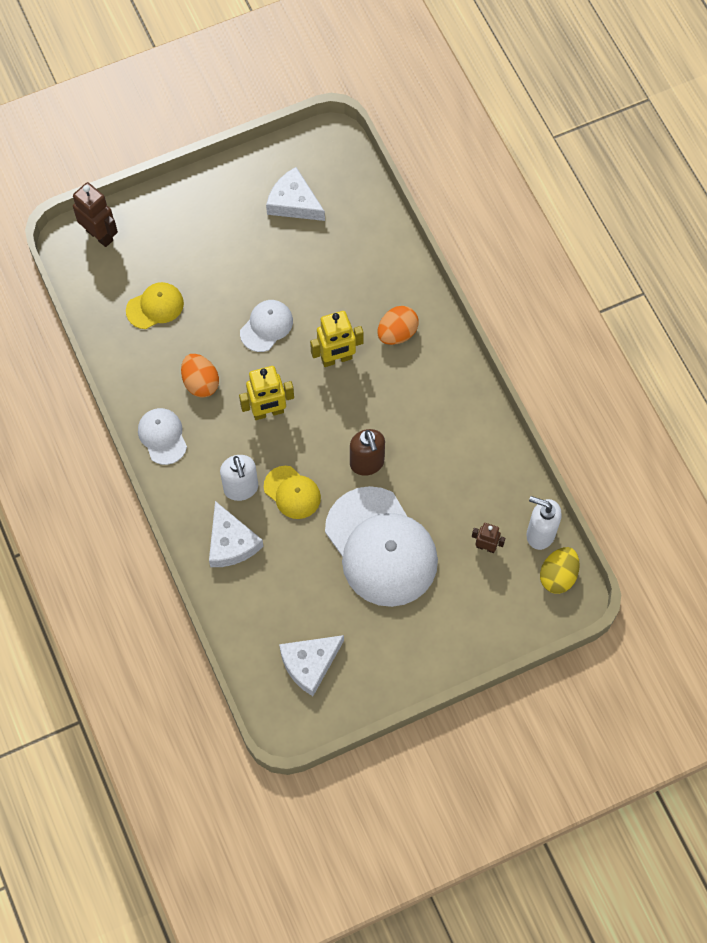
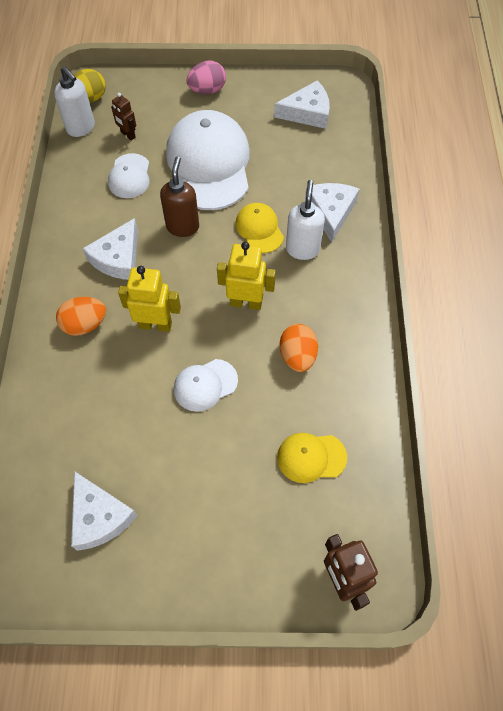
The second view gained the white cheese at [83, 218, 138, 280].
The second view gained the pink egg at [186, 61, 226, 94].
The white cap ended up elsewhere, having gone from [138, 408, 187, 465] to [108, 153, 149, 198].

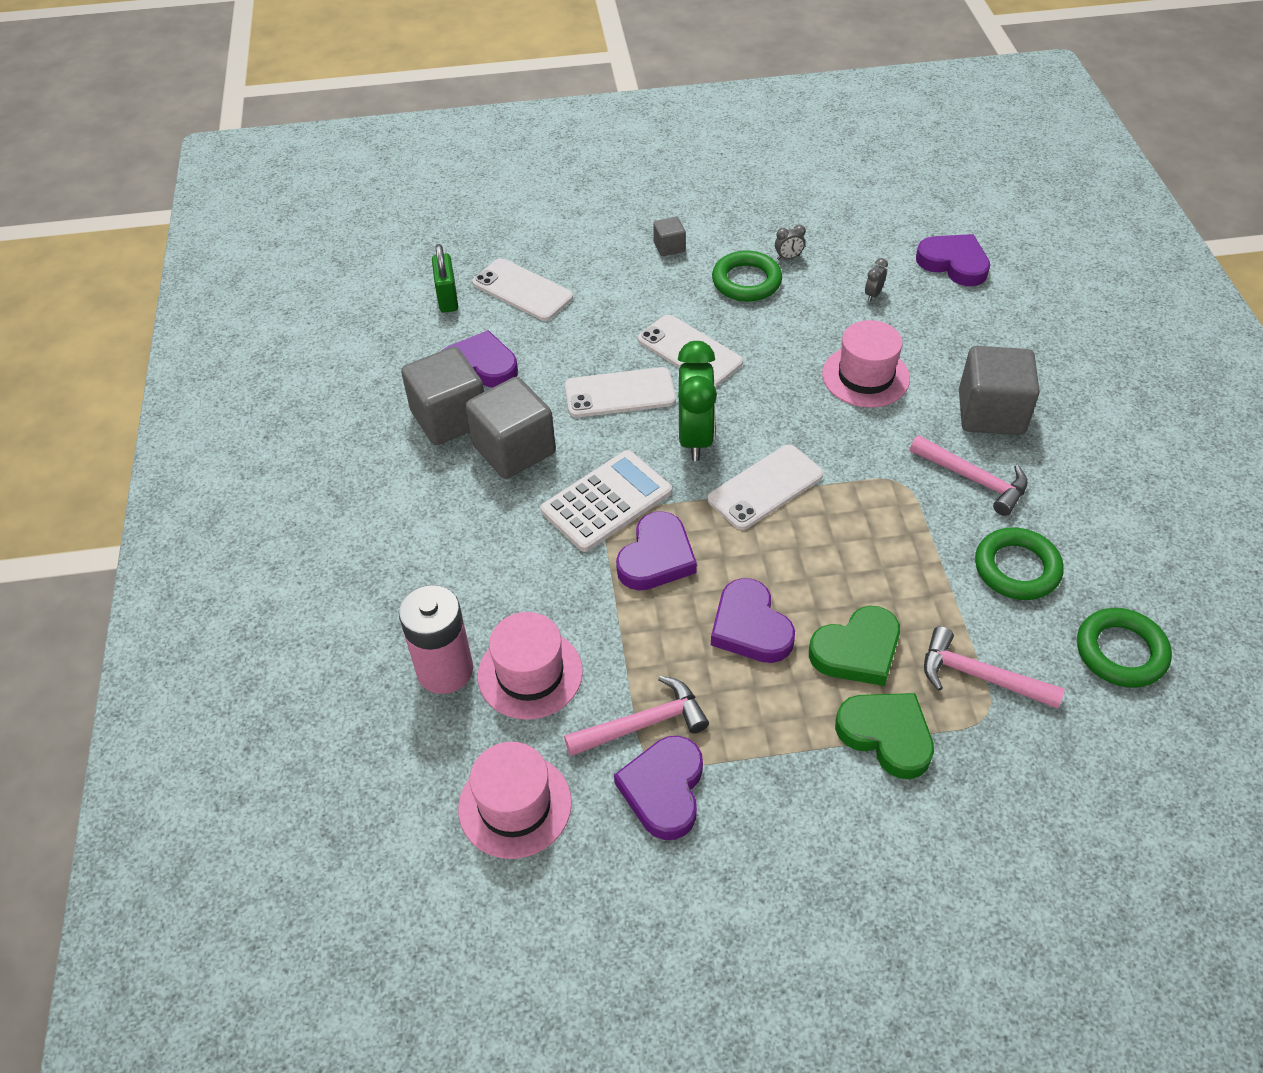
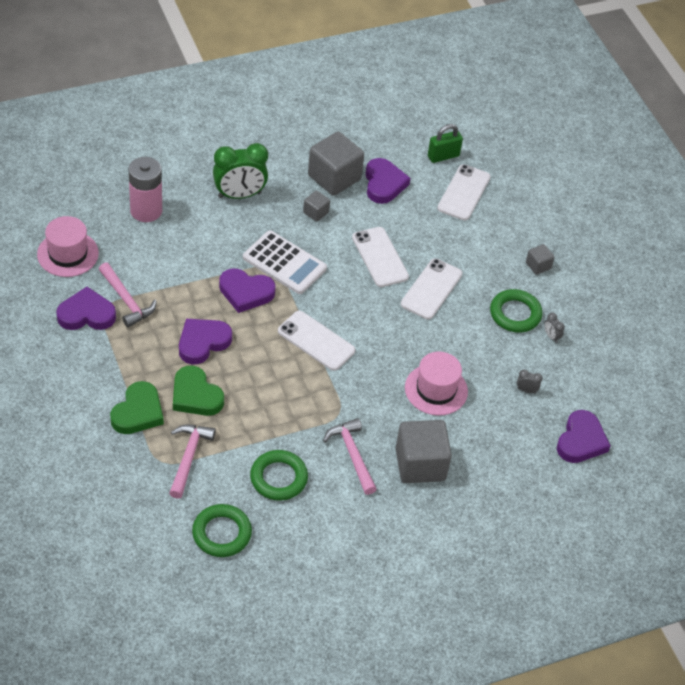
The second view lost the pink hat at [478, 612, 583, 720].
The green clock ended up elsewhere, having gone from [678, 341, 717, 461] to [213, 143, 268, 199].
The pink hammer at [910, 435, 1028, 516] ended up facing another way, 135 degrees clockwise from before.
The size of the grey cube at [465, 377, 556, 479] changed by a factor of 0.48.

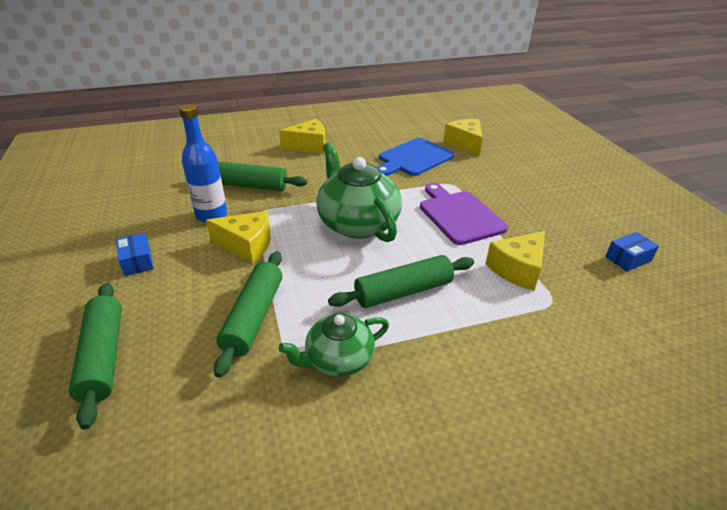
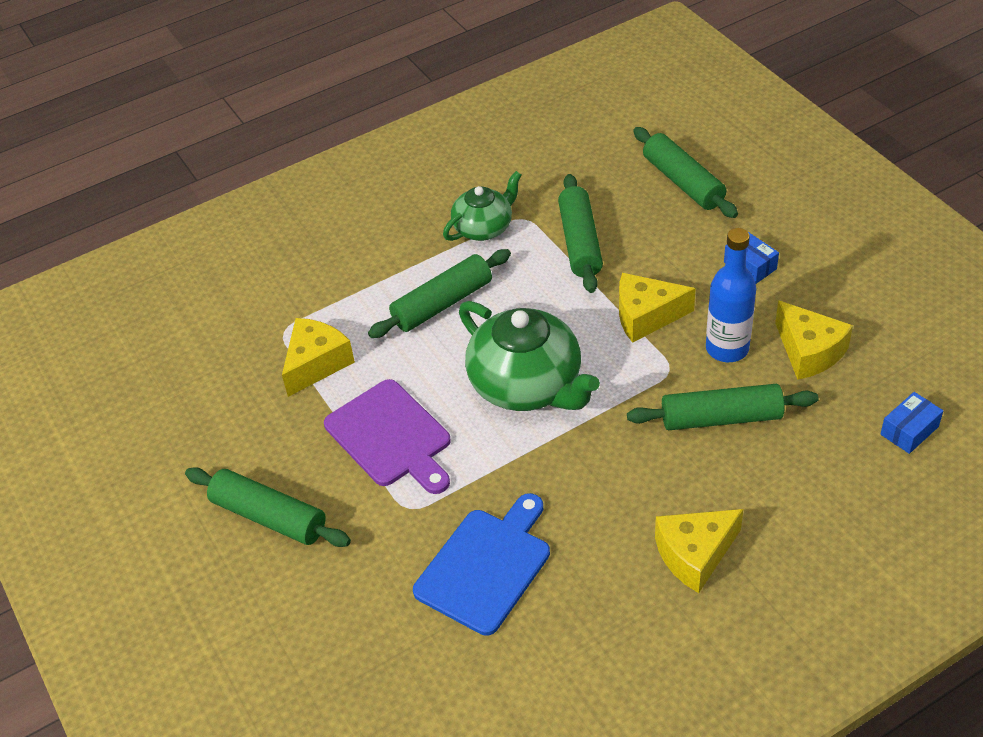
The second view gained the green rolling pin at [185, 467, 351, 547].
The yellow cheese ended up elsewhere, having gone from [443, 119, 483, 156] to [775, 300, 853, 380].
The blue box ended up elsewhere, having gone from [605, 232, 659, 272] to [880, 392, 943, 454].

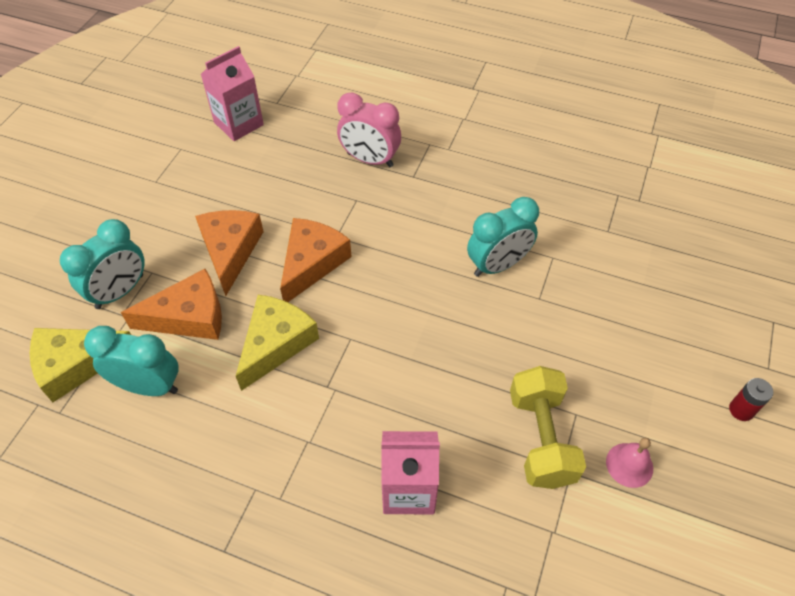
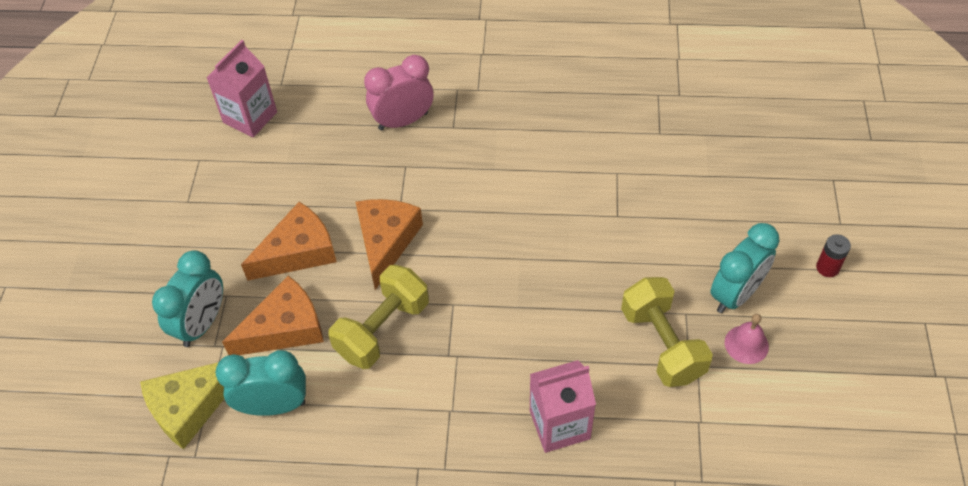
The turquoise clock ended up elsewhere, having gone from [467, 197, 539, 277] to [710, 223, 780, 313].
Where the yellow cheese stood at [236, 295, 319, 391], the yellow dumbbell came to stand at [329, 265, 429, 369].
The orange cheese at [195, 210, 264, 296] ended up facing another way, 75 degrees clockwise from before.
The pink clock at [337, 92, 401, 167] ended up facing another way, 150 degrees clockwise from before.

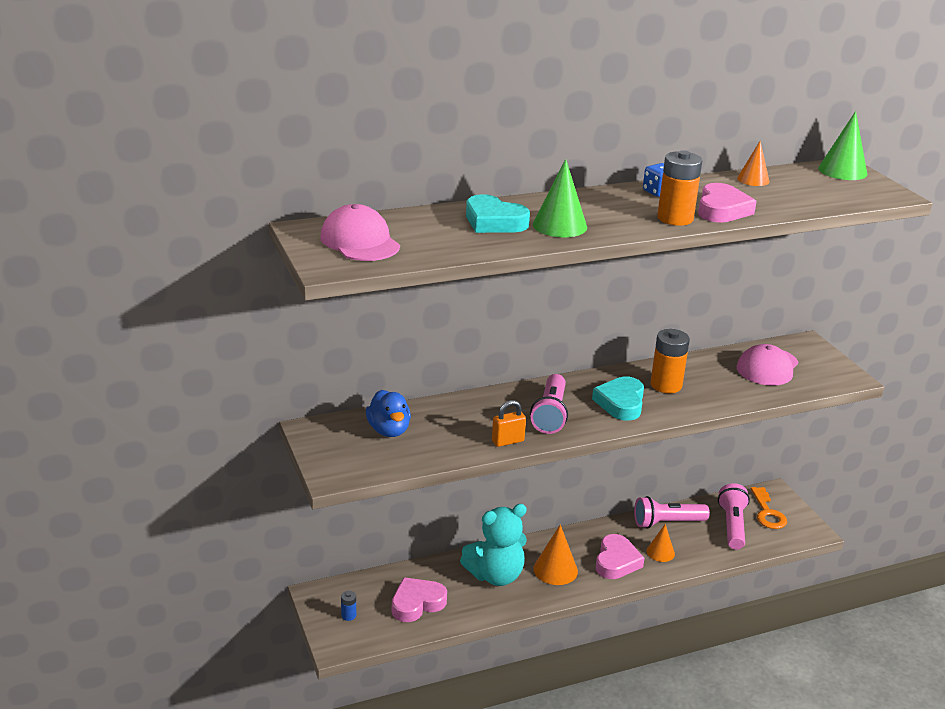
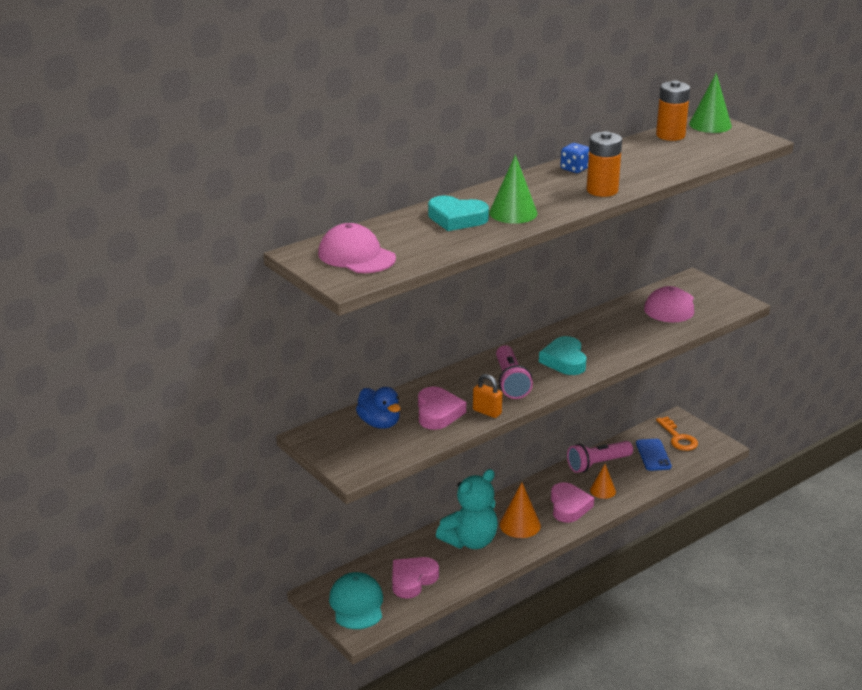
The second view lost the orange cone at [737, 141, 770, 186].
The orange battery ended up elsewhere, having gone from [651, 329, 690, 393] to [656, 80, 690, 141].
The pink heart ended up elsewhere, having gone from [698, 183, 757, 223] to [418, 387, 466, 430].
Where the blue battery stood at [341, 591, 356, 621], the turquoise cap came to stand at [329, 572, 383, 629].
Where the pink flashlight stood at [718, 483, 750, 550], the blue phone came to stand at [636, 439, 672, 471].
The orange padlock at [492, 400, 526, 447] ended up facing another way, 75 degrees clockwise from before.

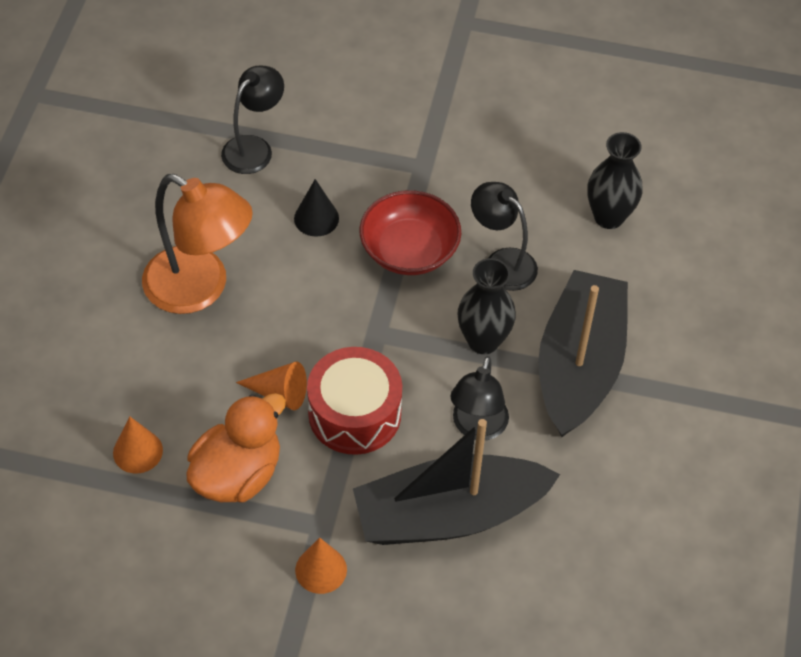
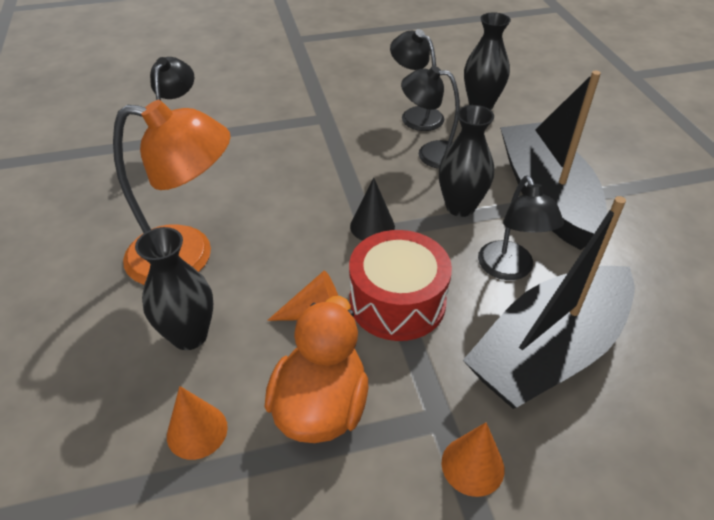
The second view lost the red bowl at [359, 190, 461, 275].
The second view gained the black vase at [135, 227, 213, 350].
The second view gained the black lamp at [390, 29, 444, 131].
The black cone ended up elsewhere, having gone from [294, 179, 339, 237] to [350, 178, 395, 241].

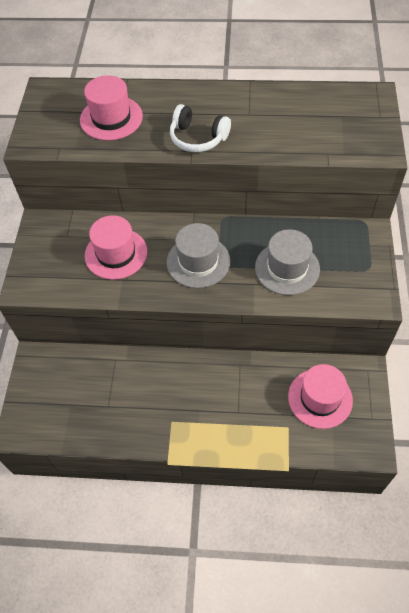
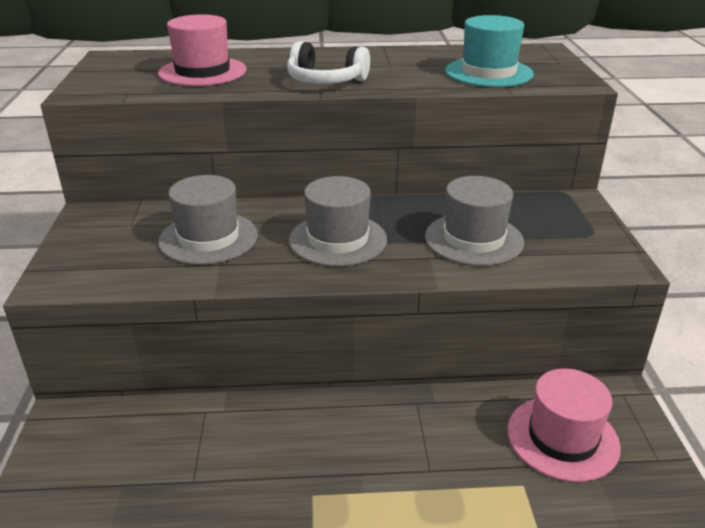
The second view gained the turquoise hat at [445, 15, 534, 87].
What was the pink hat at [85, 215, 147, 280] turned into the grey hat at [158, 175, 258, 265].

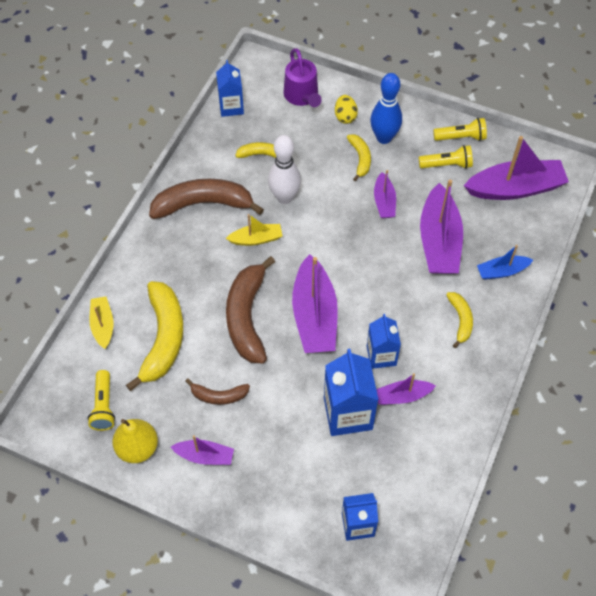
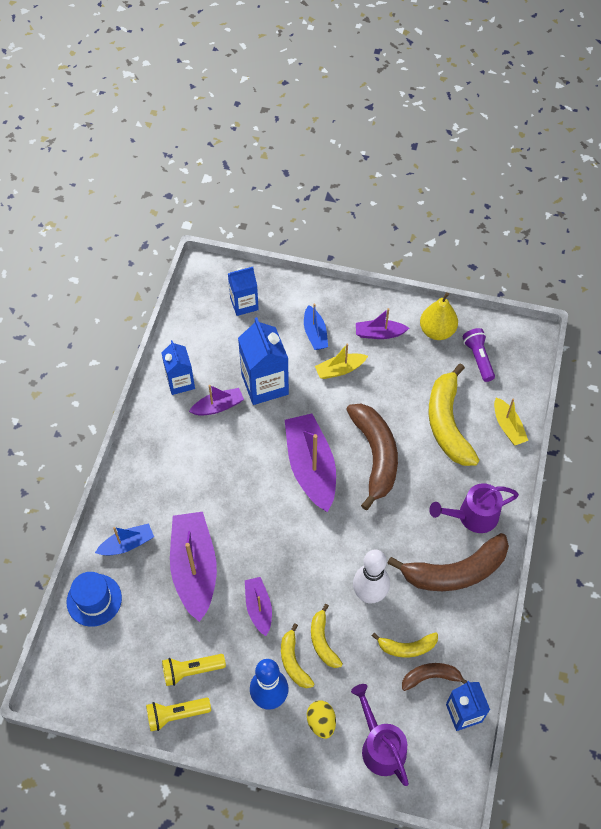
The second view lost the purple boat at [464, 136, 569, 200].
The second view gained the blue hat at [66, 572, 122, 627].
The second view gained the blue boat at [304, 303, 328, 350].
The second view gained the purple watering can at [429, 483, 519, 533].
The brown banana ended up elsewhere, having gone from [186, 378, 250, 405] to [402, 663, 467, 691].
The yellow boat ended up elsewhere, having gone from [226, 214, 283, 246] to [315, 343, 368, 379].
The blue carton ended up elsewhere, having gone from [367, 314, 401, 369] to [161, 340, 195, 395].
The yellow banana ended up elsewhere, having gone from [446, 292, 473, 348] to [311, 604, 343, 668].
What was the yellow flashlight at [88, 370, 115, 431] turned into the purple flashlight at [463, 328, 495, 382].

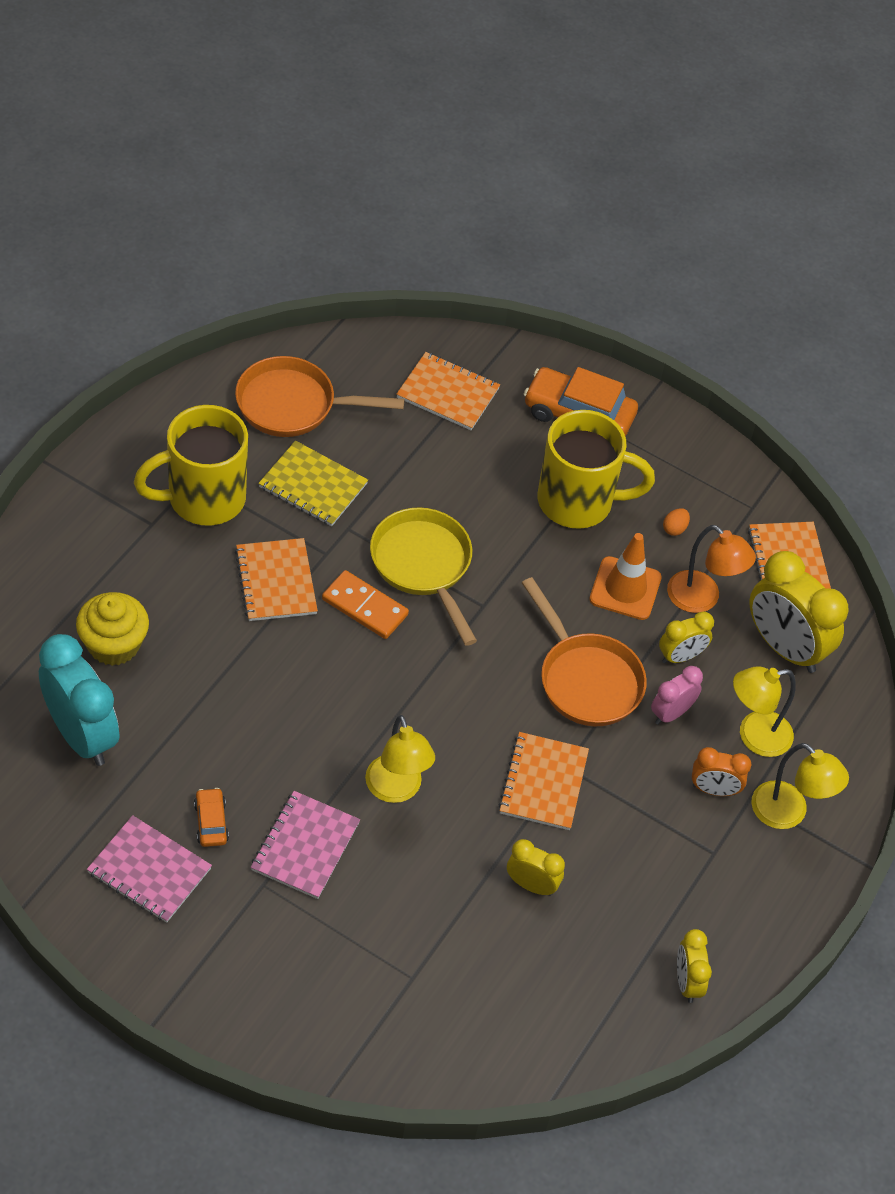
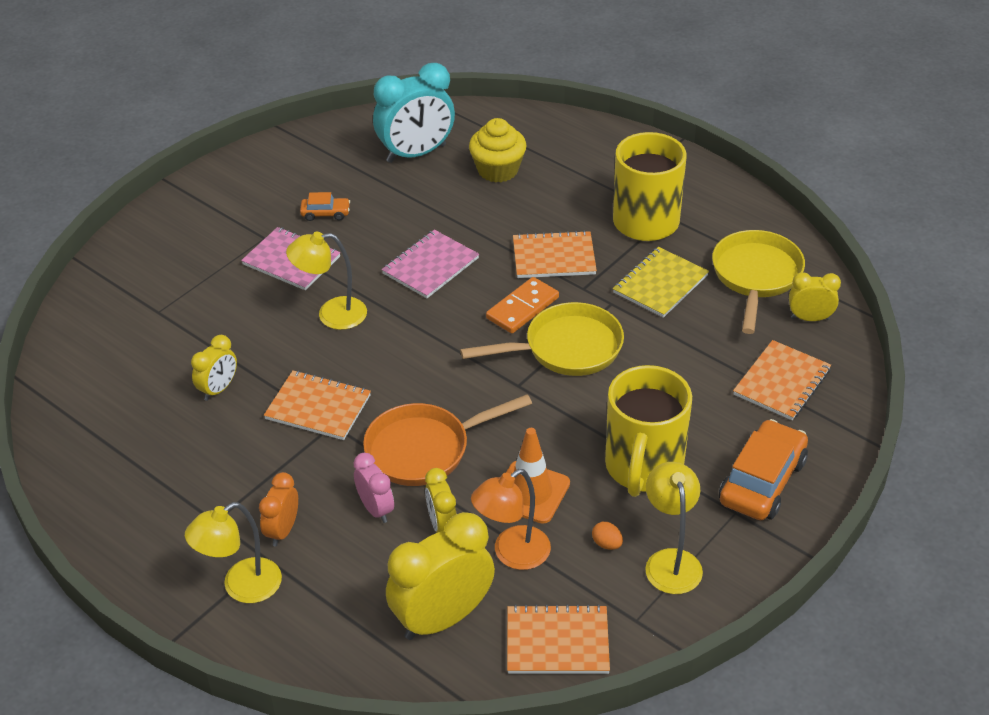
The pink notebook ended up elsewhere, having gone from [87, 815, 212, 923] to [382, 230, 479, 298].
The yellow clock ended up elsewhere, having gone from [677, 929, 712, 1003] to [789, 272, 841, 321].
The yellow lamp ended up elsewhere, having gone from [733, 666, 796, 757] to [645, 462, 703, 594].
What was the orange pan at [235, 356, 404, 437] turned into the yellow pan at [712, 230, 805, 334].

